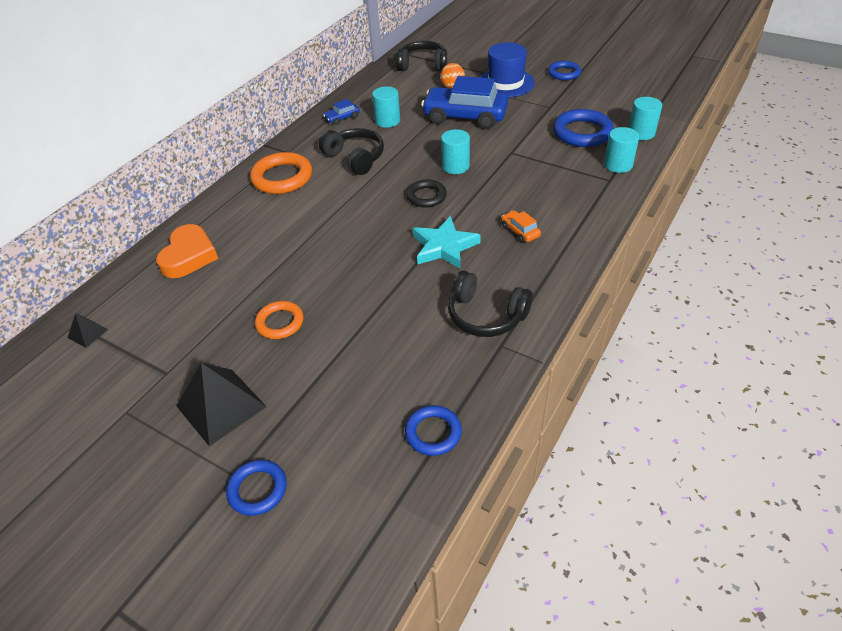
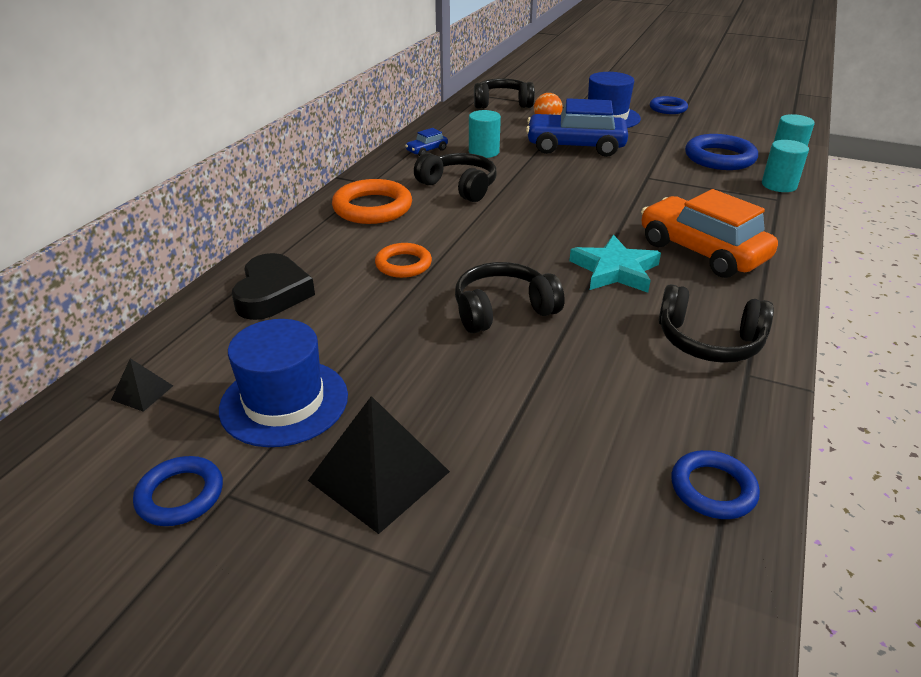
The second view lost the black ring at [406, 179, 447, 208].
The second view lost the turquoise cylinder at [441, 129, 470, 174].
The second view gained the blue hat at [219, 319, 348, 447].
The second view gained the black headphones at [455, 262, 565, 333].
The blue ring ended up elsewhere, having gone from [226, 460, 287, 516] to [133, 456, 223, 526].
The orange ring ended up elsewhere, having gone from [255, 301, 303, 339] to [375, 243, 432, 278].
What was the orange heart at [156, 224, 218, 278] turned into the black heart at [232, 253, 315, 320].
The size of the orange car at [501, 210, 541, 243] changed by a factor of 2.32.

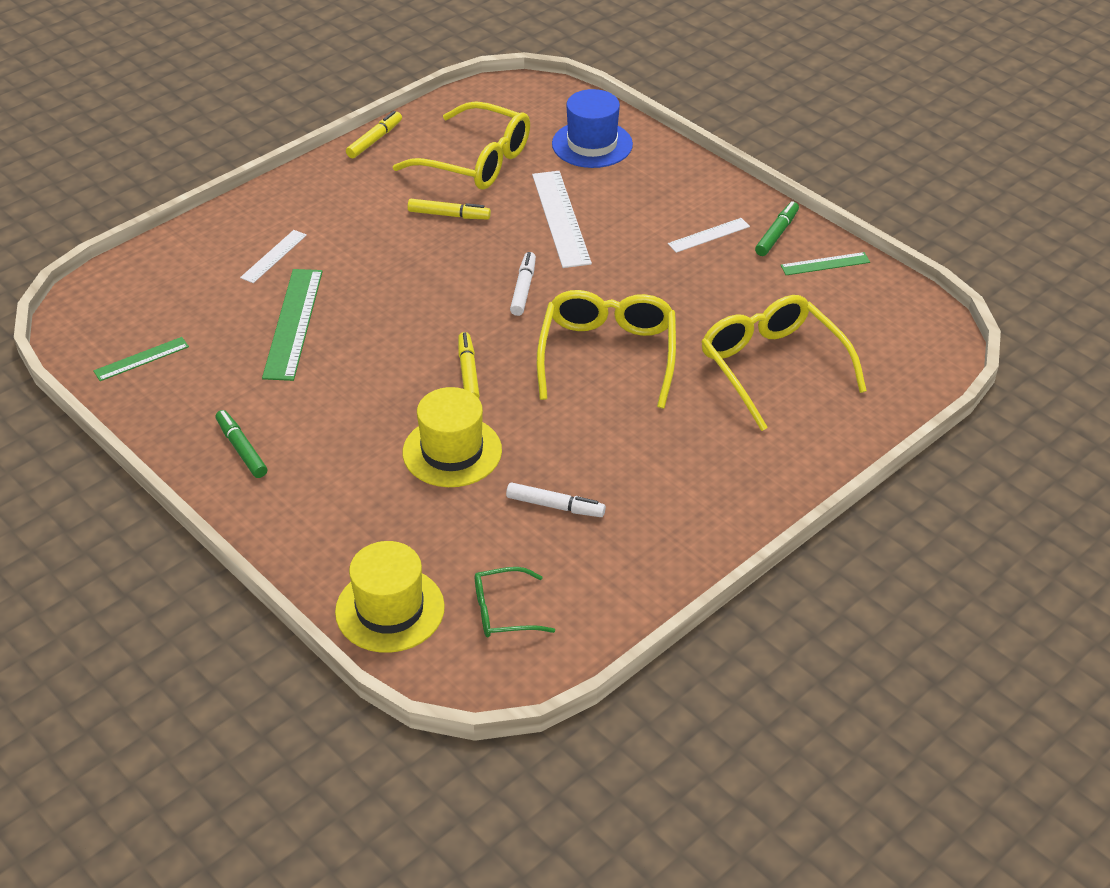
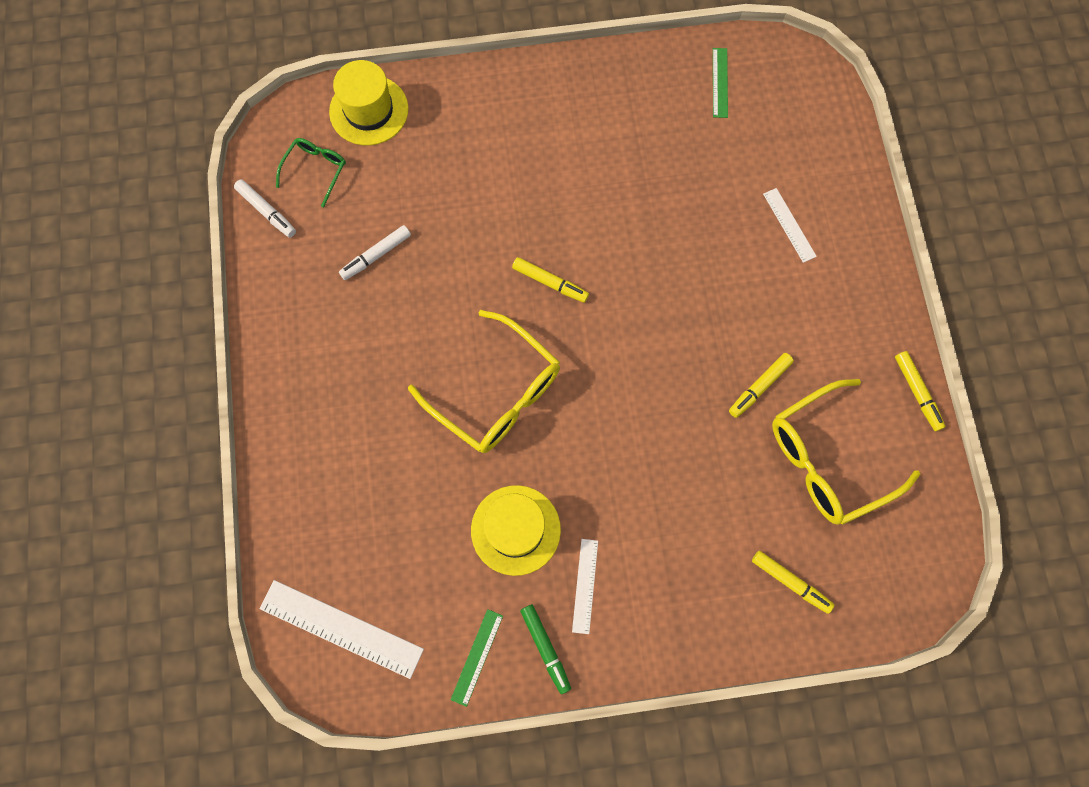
The second view lost the green marker at [216, 410, 267, 478].
The second view lost the green ruler at [262, 269, 323, 381].
The second view lost the yellow glasses at [701, 295, 867, 431].
The yellow hat ended up elsewhere, having gone from [403, 387, 502, 487] to [471, 485, 561, 576].
The white marker ended up elsewhere, having gone from [510, 252, 536, 316] to [234, 179, 296, 238].
The white ruler ended up elsewhere, having gone from [532, 171, 592, 268] to [260, 580, 424, 679].
Where the blue hat stood at [552, 89, 633, 168], the yellow marker came to stand at [752, 551, 834, 614].

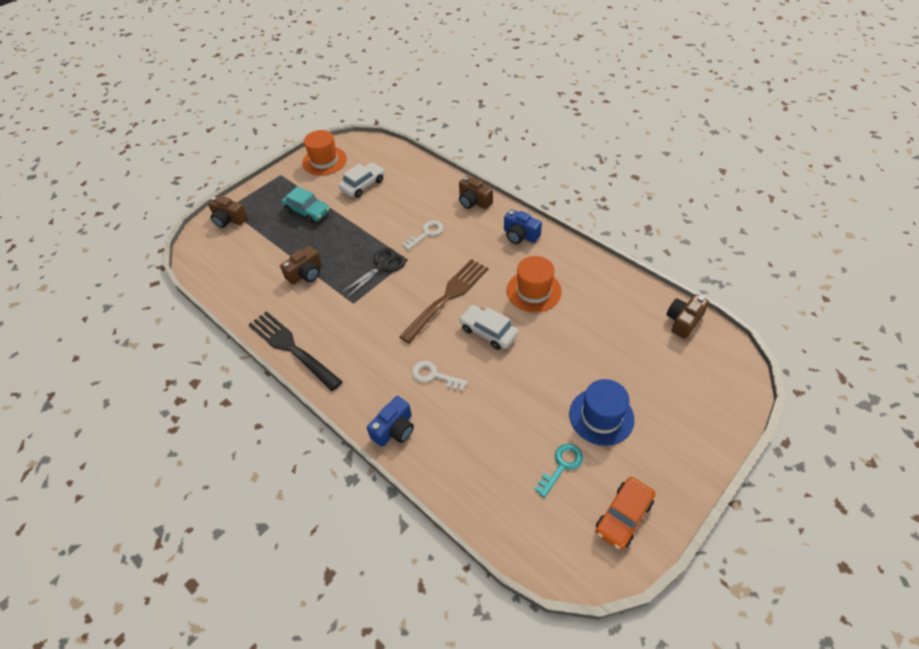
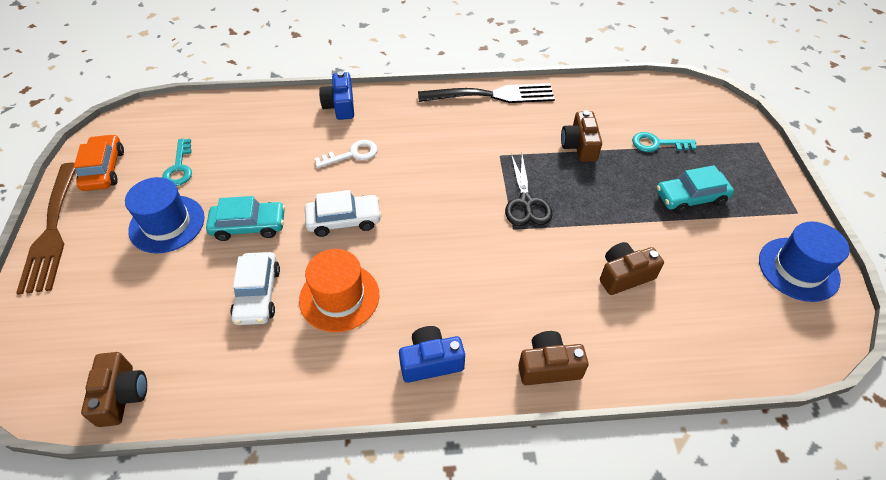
The second view lost the white key at [402, 220, 443, 250].
The second view gained the turquoise car at [206, 196, 285, 241].
The second view gained the turquoise key at [632, 132, 696, 152].
The brown camera ended up elsewhere, having gone from [208, 196, 248, 228] to [600, 242, 664, 295].
The white car ended up elsewhere, having gone from [339, 163, 385, 198] to [230, 252, 280, 325].
The brown fork ended up elsewhere, having gone from [399, 259, 489, 344] to [16, 163, 76, 295].
What was the orange hat at [302, 130, 347, 175] turned into the blue hat at [759, 222, 849, 302].

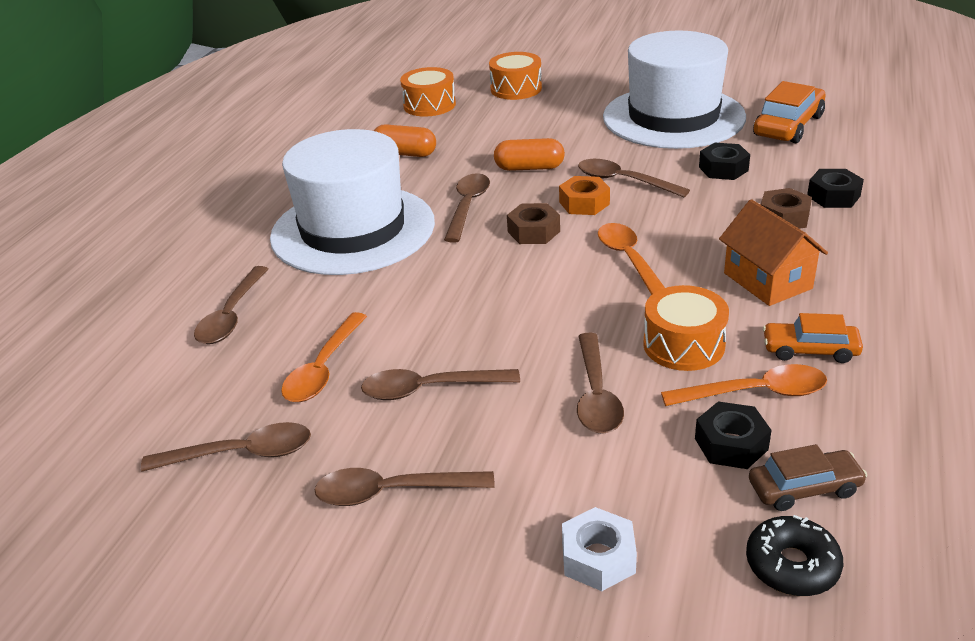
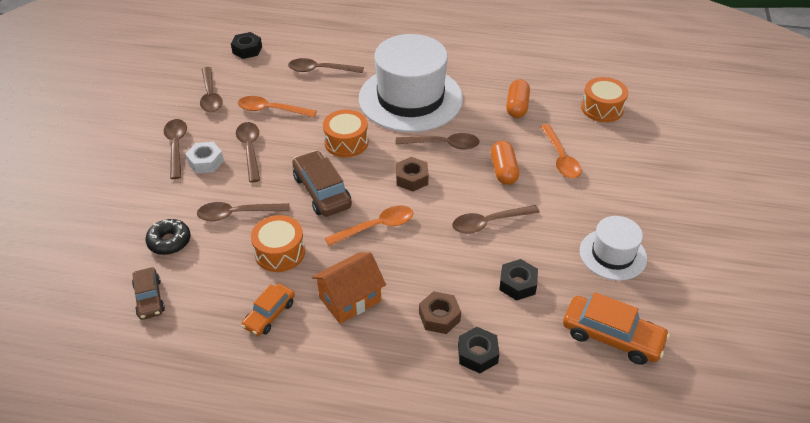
The second view lost the orange nut at [559, 176, 610, 215].
The second view gained the brown car at [292, 151, 352, 217].
The orange drum ended up elsewhere, having gone from [489, 52, 542, 100] to [323, 110, 369, 157].
The white nut ended up elsewhere, having gone from [562, 507, 637, 591] to [186, 142, 224, 174].
The orange spoon ended up elsewhere, having gone from [661, 364, 827, 406] to [540, 124, 582, 178].
The black nut ended up elsewhere, having gone from [695, 401, 772, 469] to [231, 32, 262, 59].
The black donut ended up elsewhere, having gone from [746, 515, 843, 596] to [145, 219, 191, 255].
The brown spoon at [578, 159, 690, 197] ended up facing another way, 135 degrees counterclockwise from before.
The orange car at [763, 313, 863, 363] ended up facing another way, 150 degrees counterclockwise from before.
The size of the white hat at [603, 31, 746, 149] changed by a factor of 0.52.

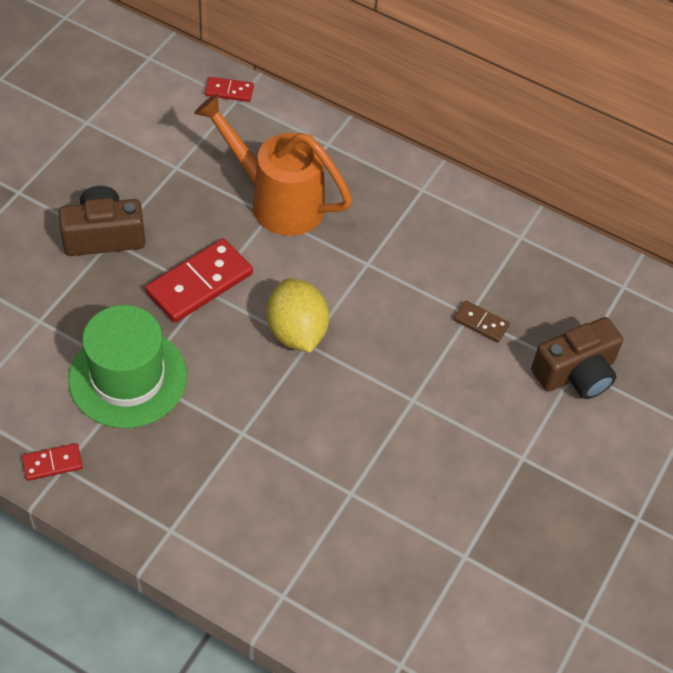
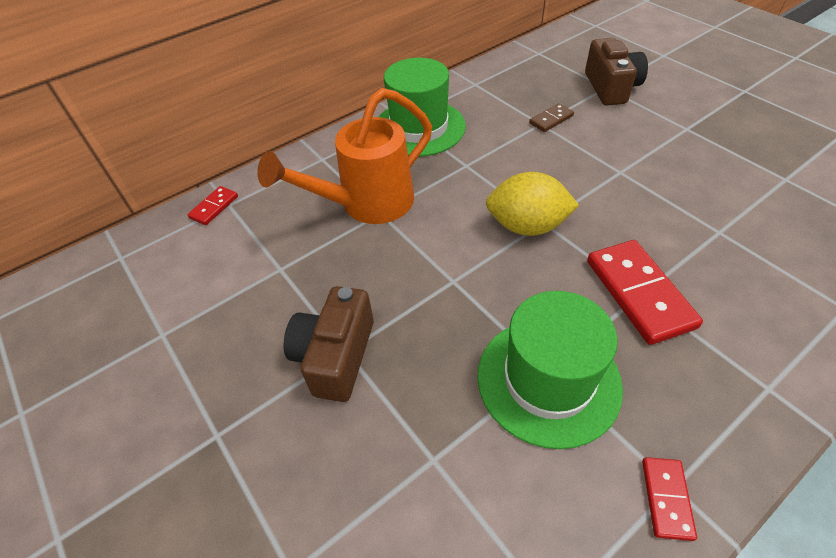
The second view gained the green hat at [378, 58, 466, 157].
The red domino ended up elsewhere, having gone from [145, 238, 253, 323] to [587, 240, 703, 345].

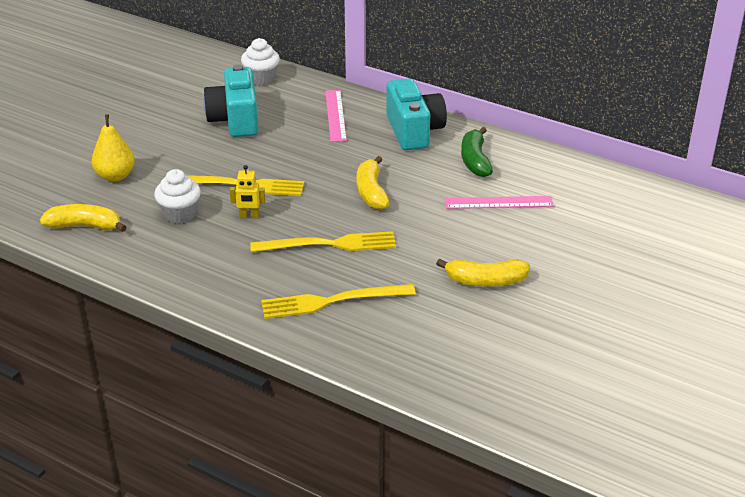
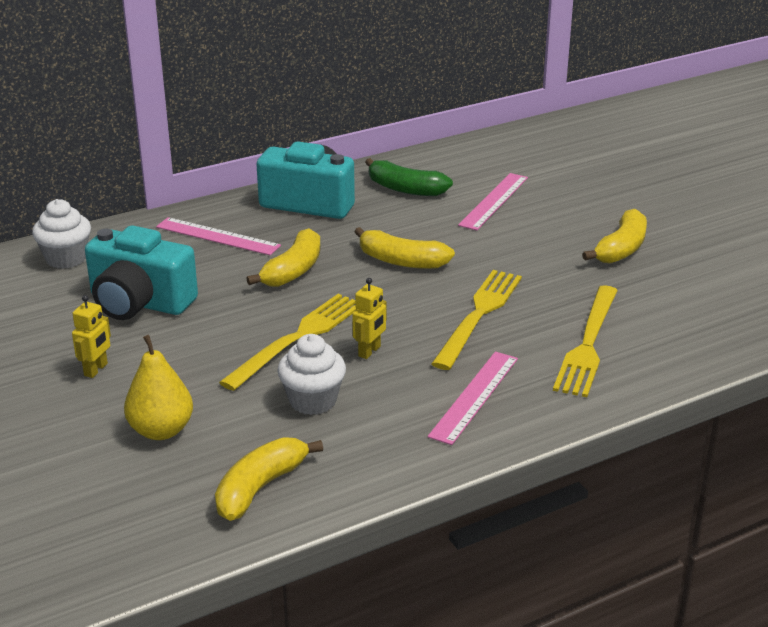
The second view gained the yellow robot at [72, 295, 111, 378].
The second view gained the yellow banana at [246, 228, 320, 287].
The second view gained the pink ruler at [428, 352, 518, 445].

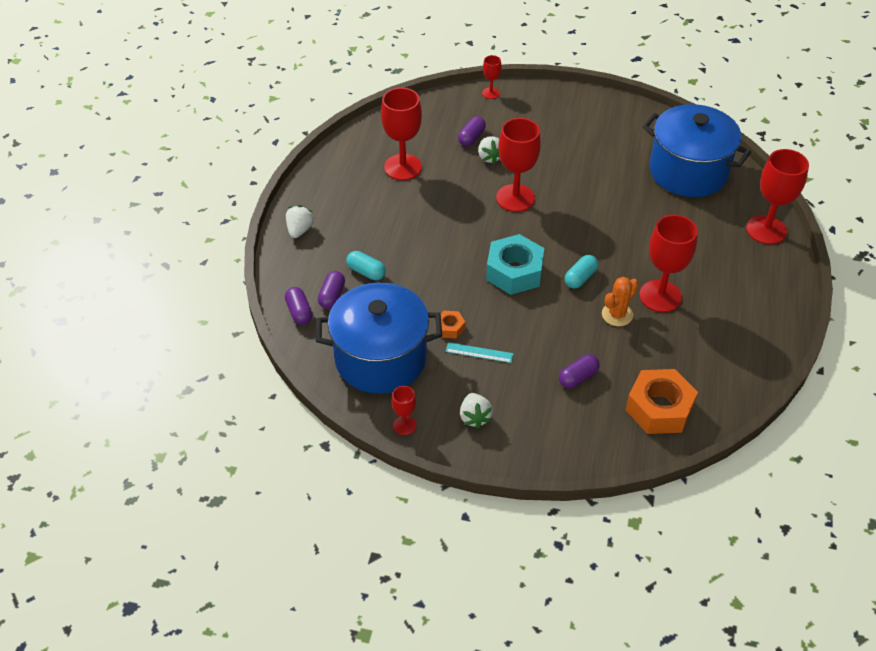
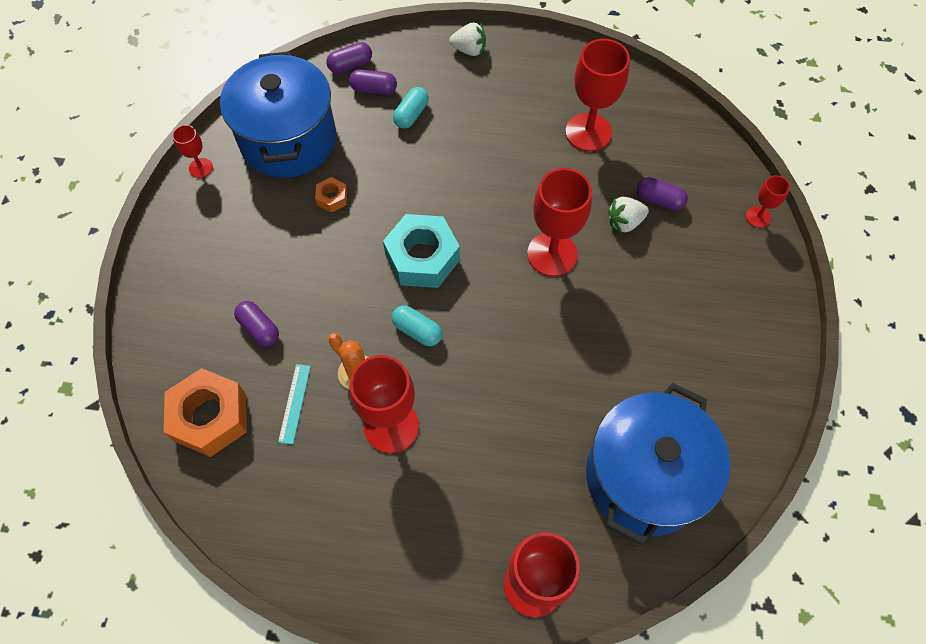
The second view lost the white strawberry at [460, 393, 493, 429].
The turquoise ruler ended up elsewhere, having gone from [446, 342, 514, 363] to [278, 364, 311, 444].

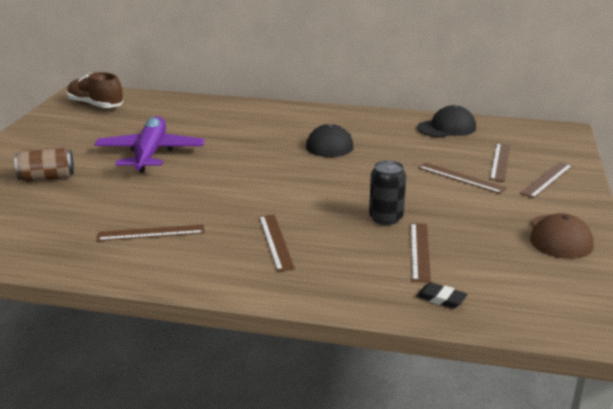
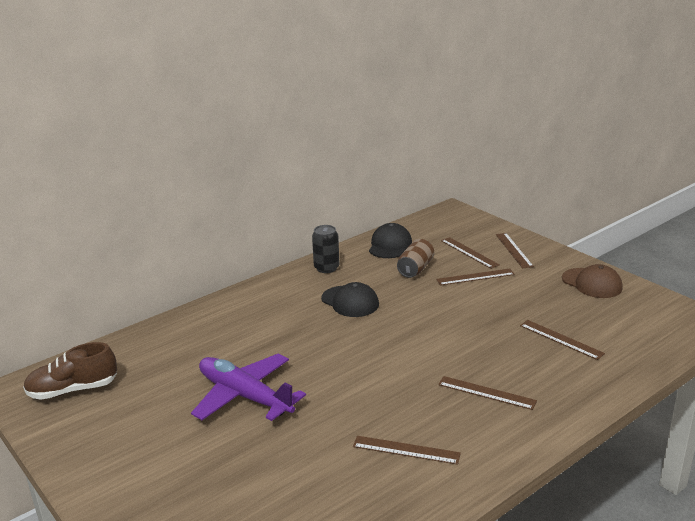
The second view lost the black eraser at [416, 282, 468, 309].
The brown can ended up elsewhere, having gone from [14, 147, 74, 182] to [397, 239, 434, 278].
The black can ended up elsewhere, having gone from [369, 160, 406, 225] to [312, 225, 340, 273].
The brown ruler at [97, 224, 204, 241] ended up facing another way, 75 degrees clockwise from before.

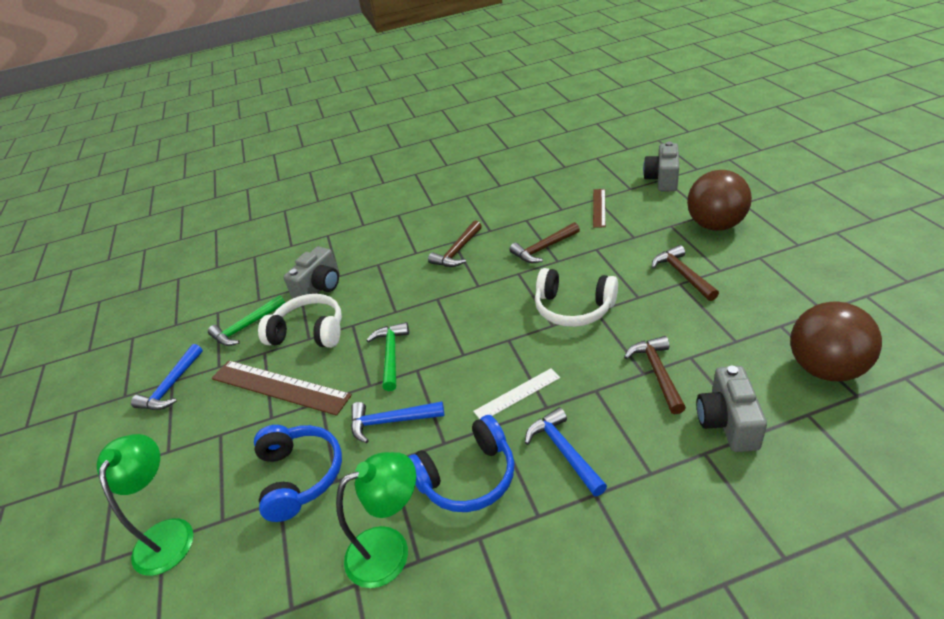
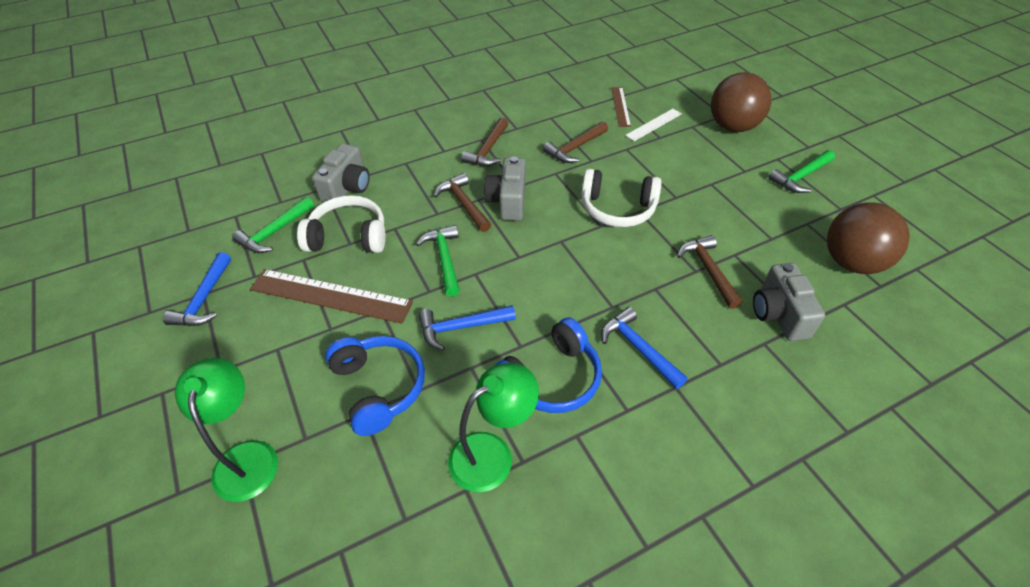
The second view gained the green hammer at [769, 150, 835, 193].
The white ruler ended up elsewhere, having gone from [473, 368, 560, 419] to [625, 109, 682, 141].
The grey camera ended up elsewhere, having gone from [643, 142, 679, 191] to [484, 156, 526, 221].
The brown hammer ended up elsewhere, having gone from [652, 245, 719, 301] to [434, 173, 491, 232].

